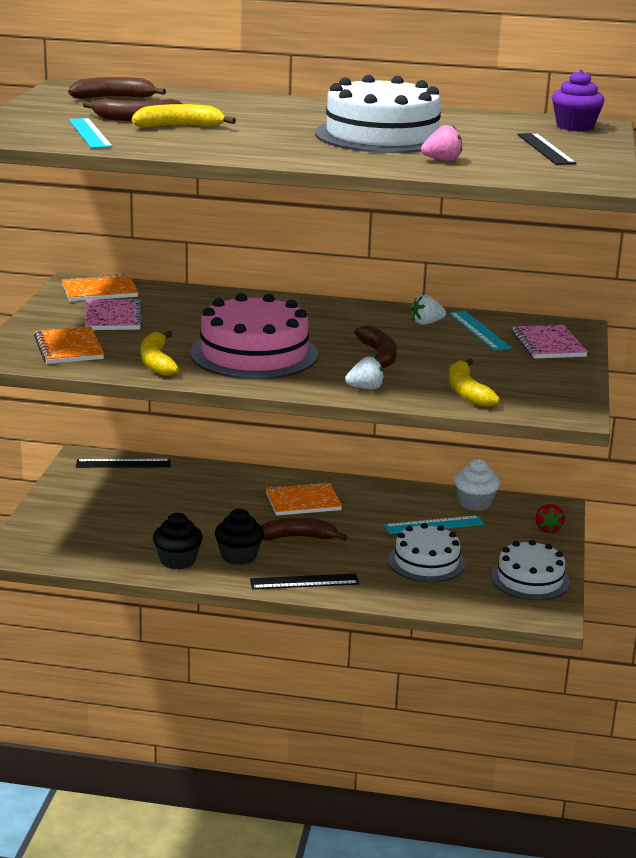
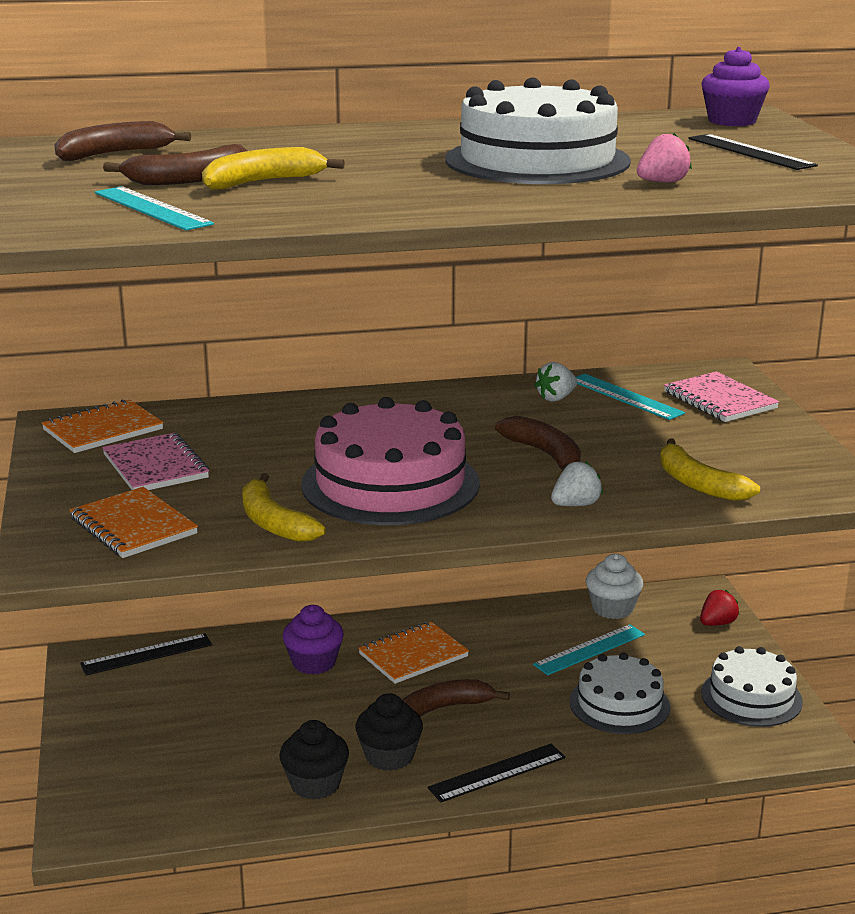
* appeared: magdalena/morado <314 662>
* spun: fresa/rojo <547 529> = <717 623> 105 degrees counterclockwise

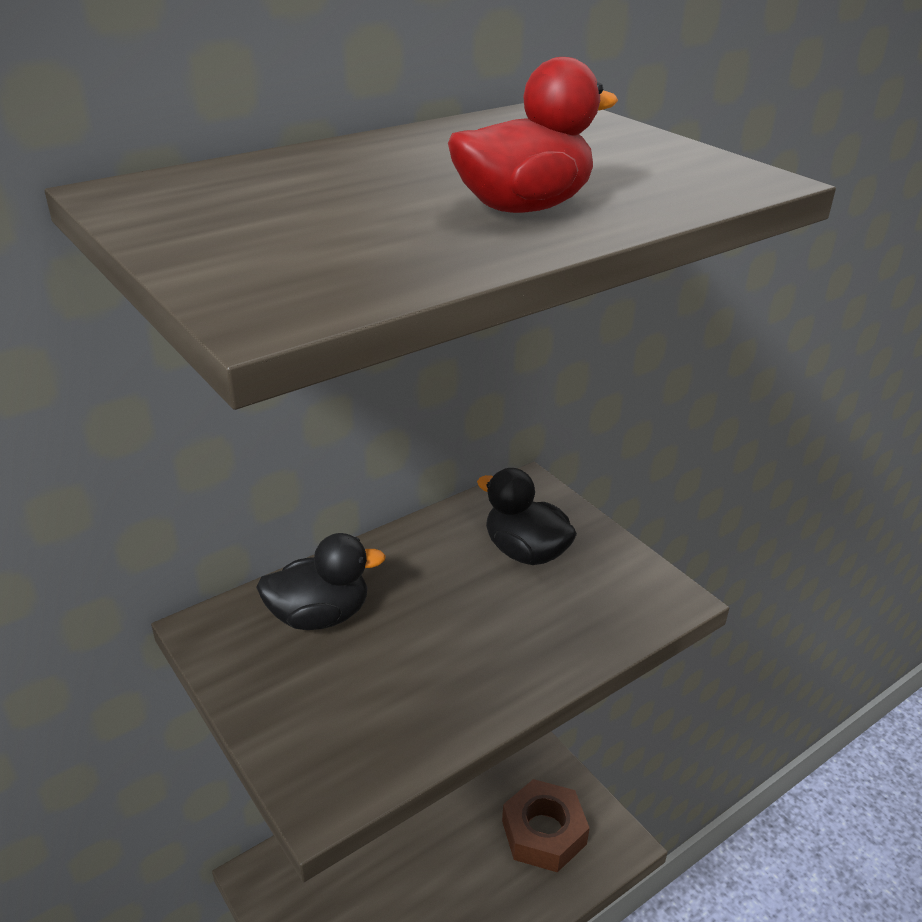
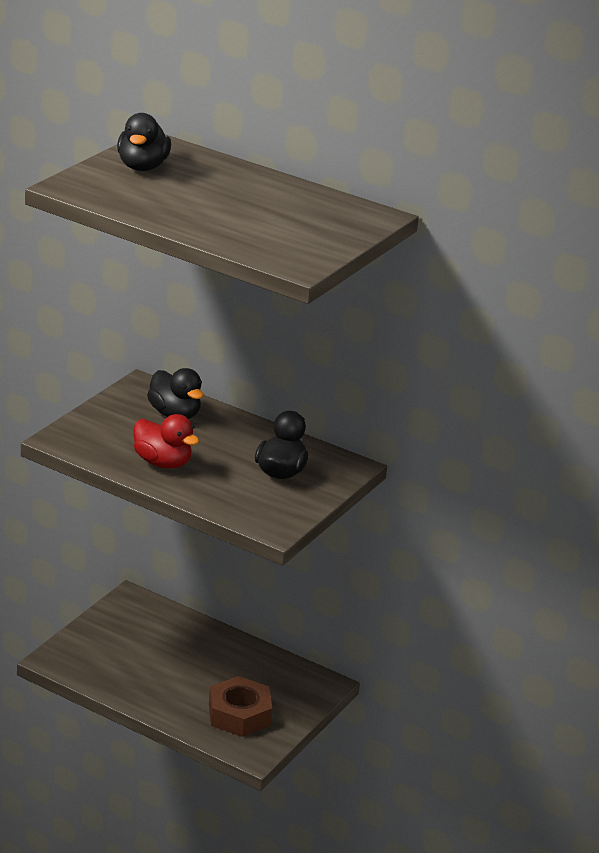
* appeared: pato/negro <142 167>
* relocated: pato/rojo <523 207> to <162 463>

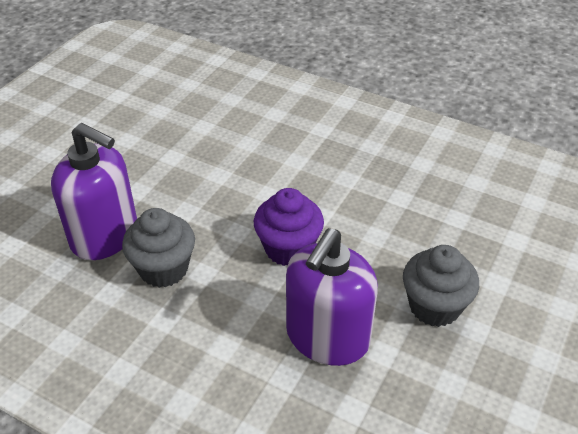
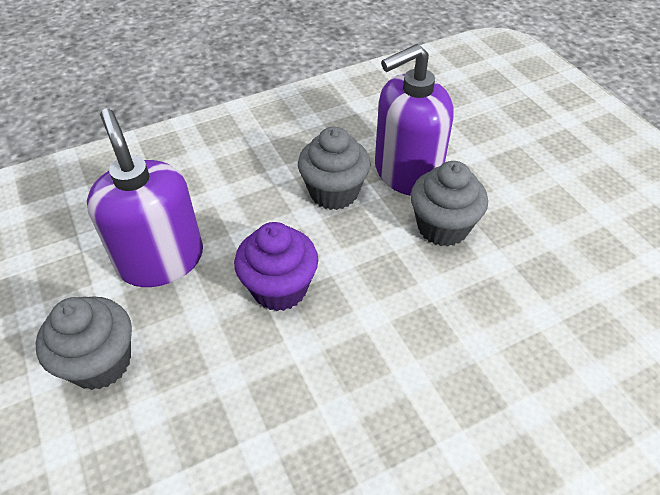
* appeared: magdalena/gris <442 227>

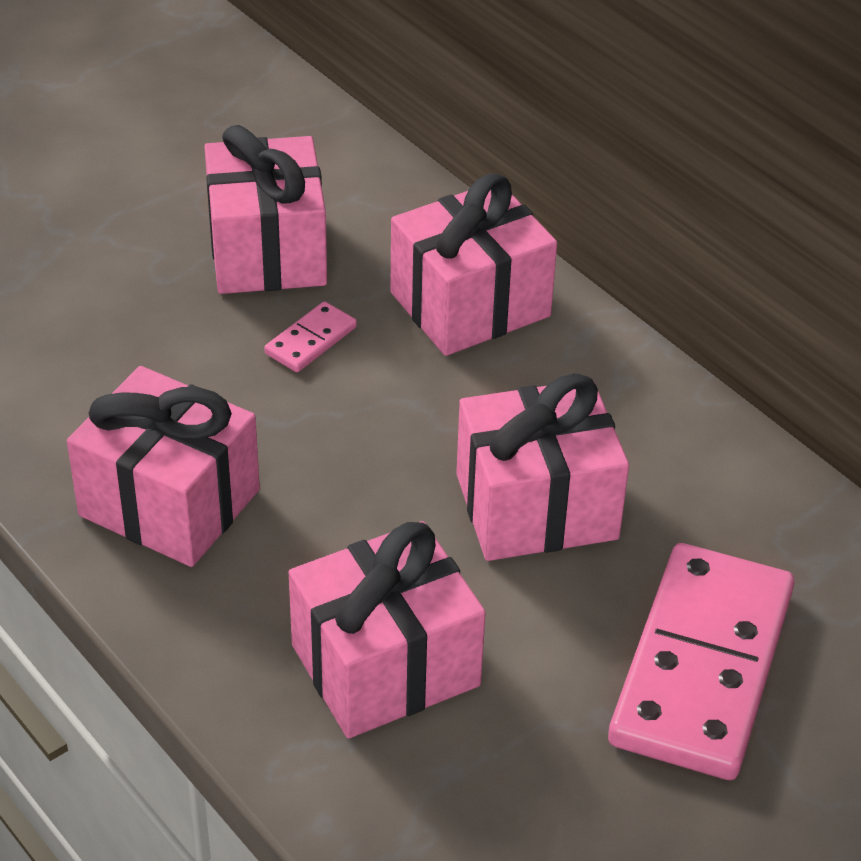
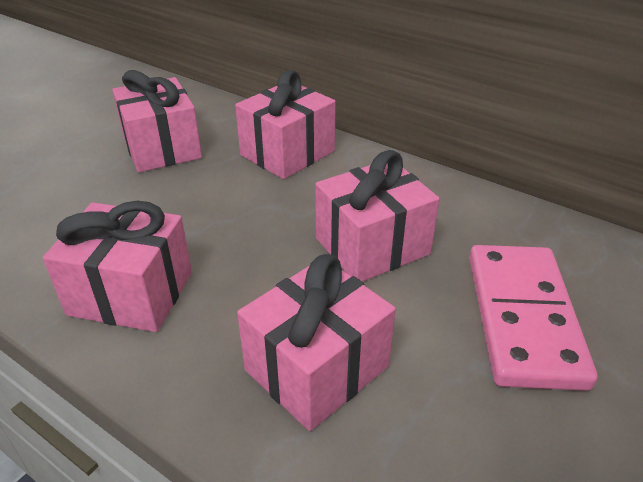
* missing: ficha de dominó/rosa <310 340>

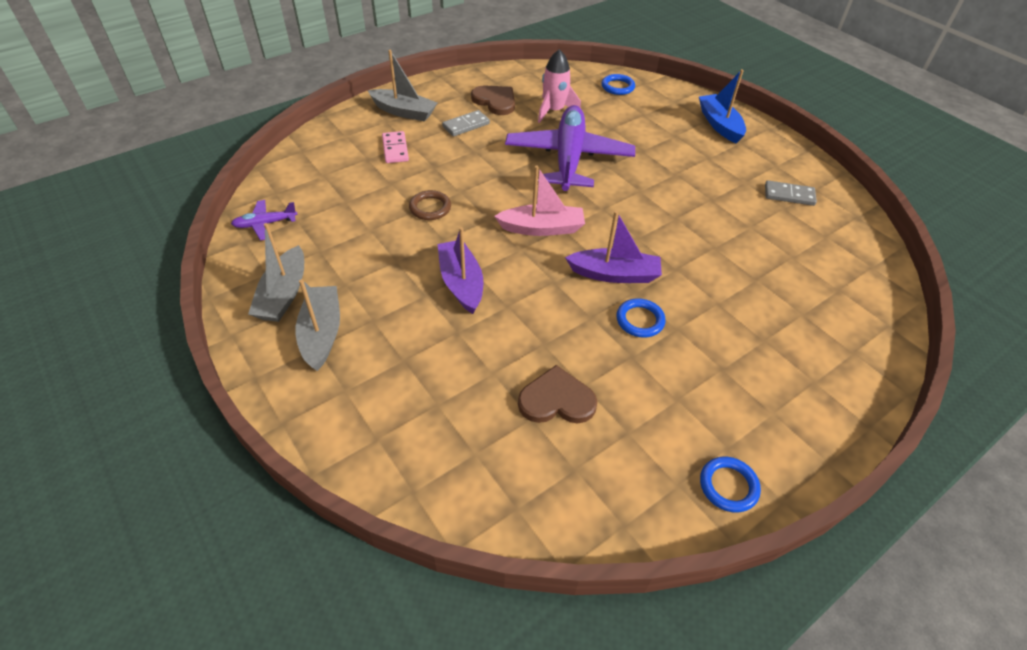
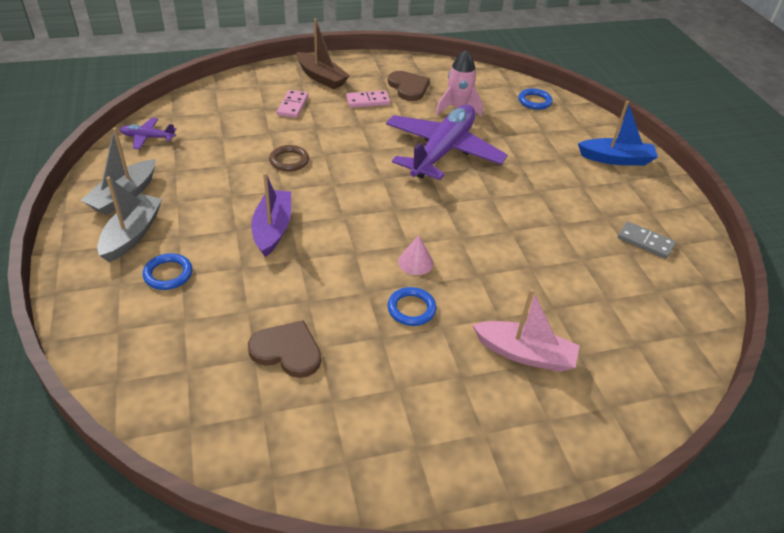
* relocated: anillo/azul <728 486> to <168 274>
* colour: barco/gris <404 112> to barco/marrón <321 77>
* colour: ficha de dominó/gris <466 125> to ficha de dominó/rosa <368 101>
* exchanged: barco/morado <614 274> to cono/rosa <415 262>
* relocated: barco/rosa <542 228> to <525 354>
* spun: barco/azul <719 125> = <616 159> 90 degrees clockwise

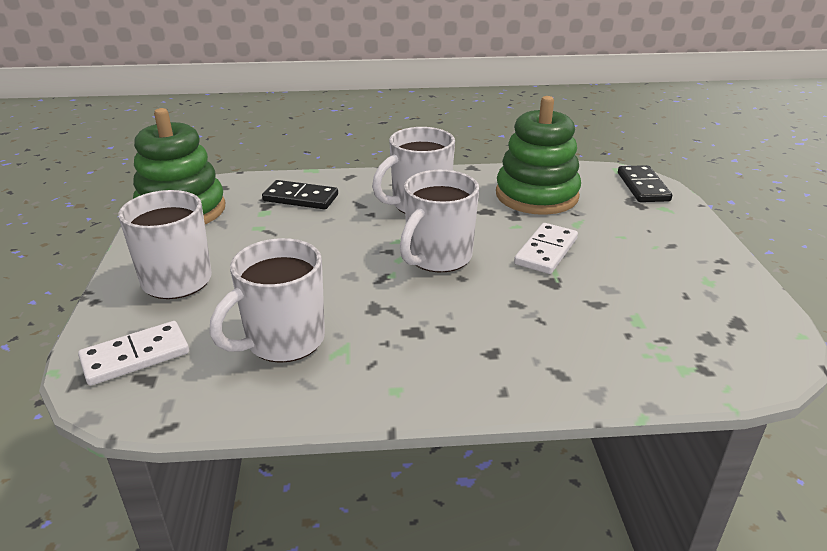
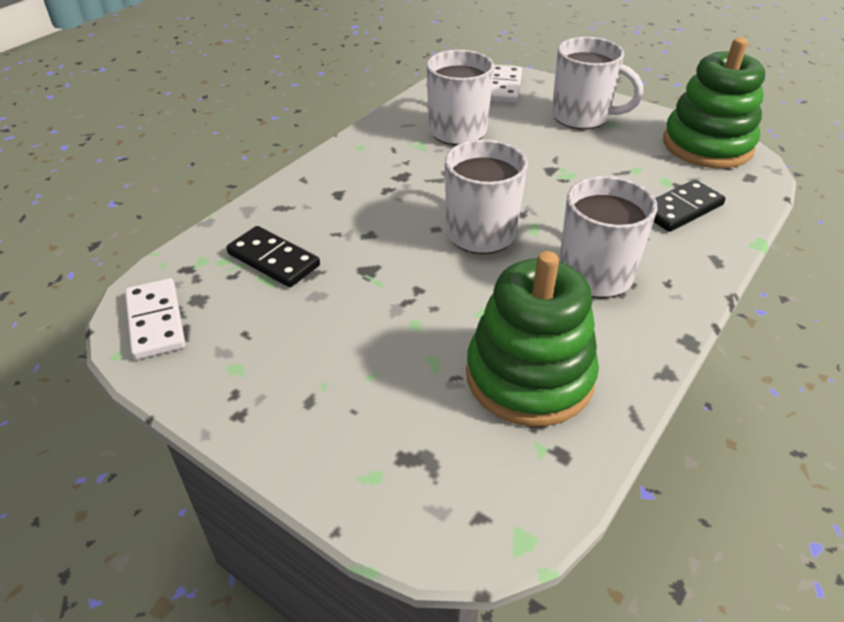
* relocated: ficha de dominó/blanco <546 251> to <155 321>
* relocated: ficha de dominó/negro <643 187> to <273 260>

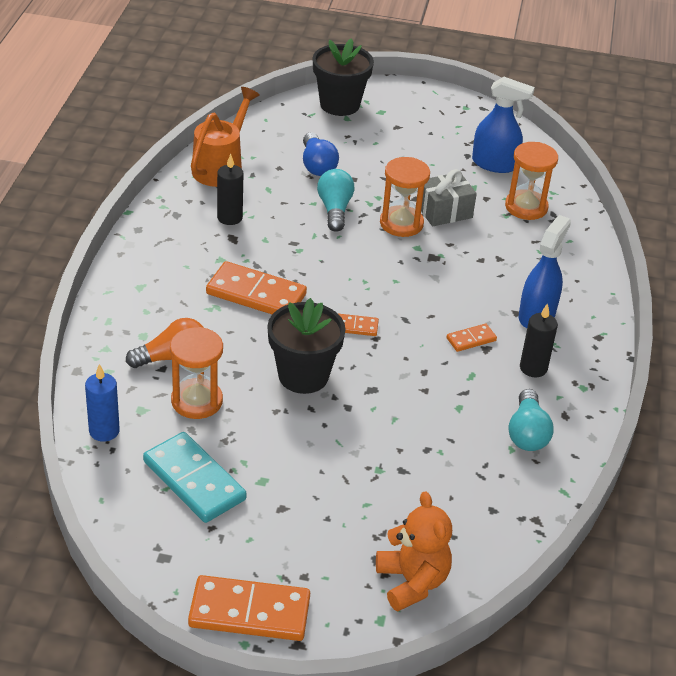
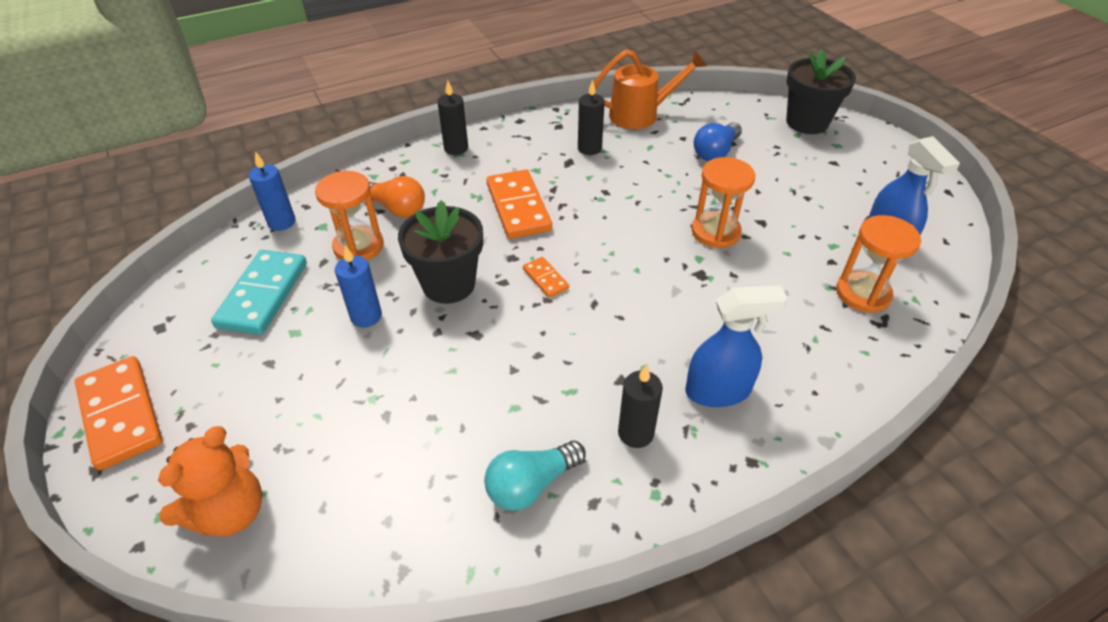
* appeared: vela/azul <366 316>
* appeared: vela/negro <456 148>
* missing: bombilla/turquesa <335 209>
* missing: regalo/gris <444 211>
* missing: ficha de dominó/naranja <471 339>

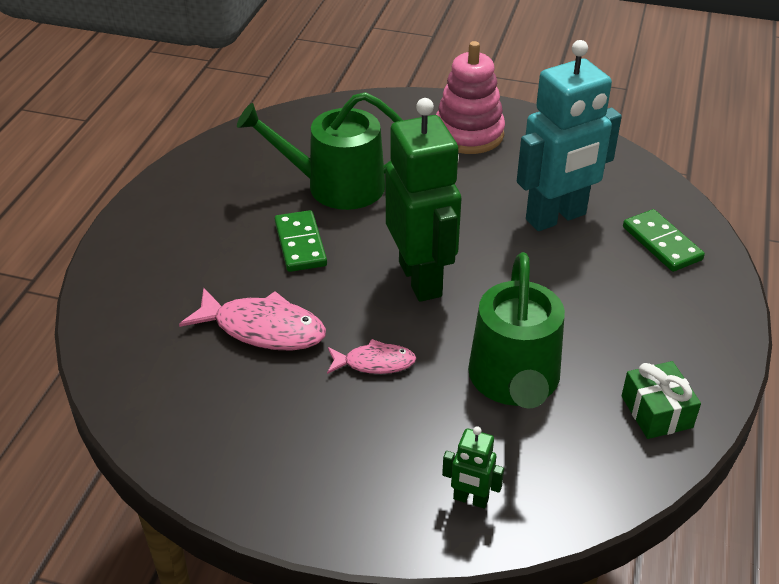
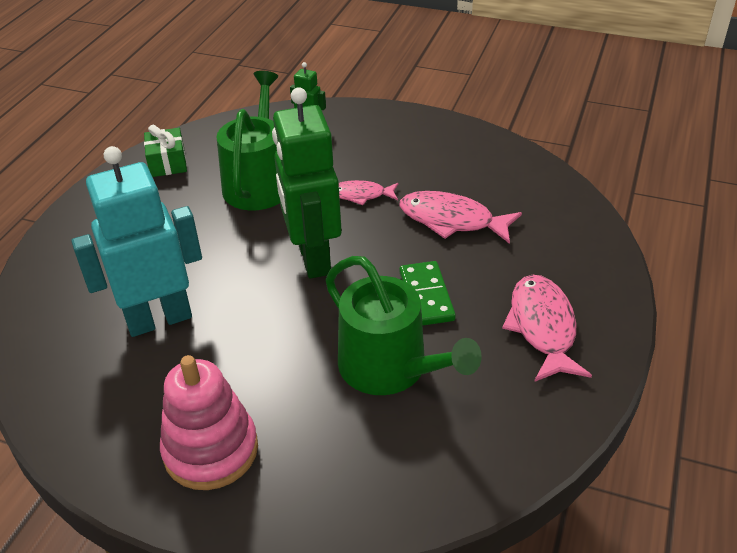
* spun: regadera/verde <336 186> = <390 368> 45 degrees clockwise
* appeared: pez/rosa <542 327>
* missing: ficha de dominó/verde <661 243>

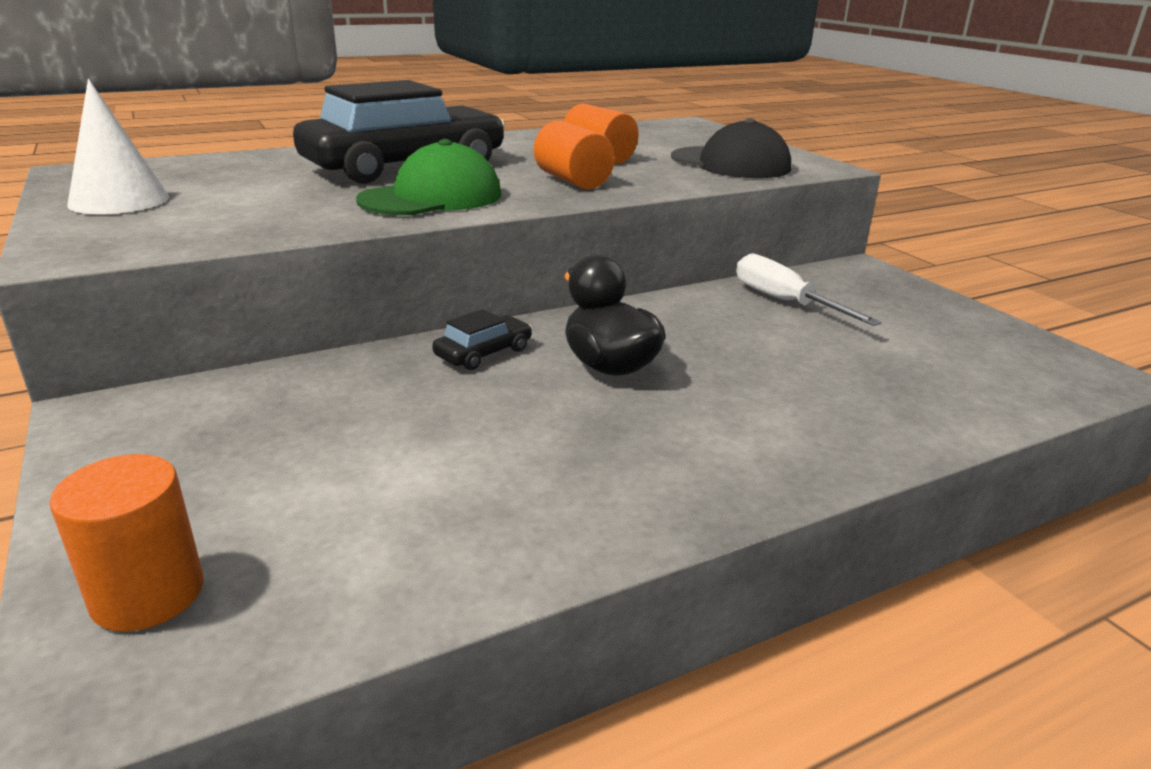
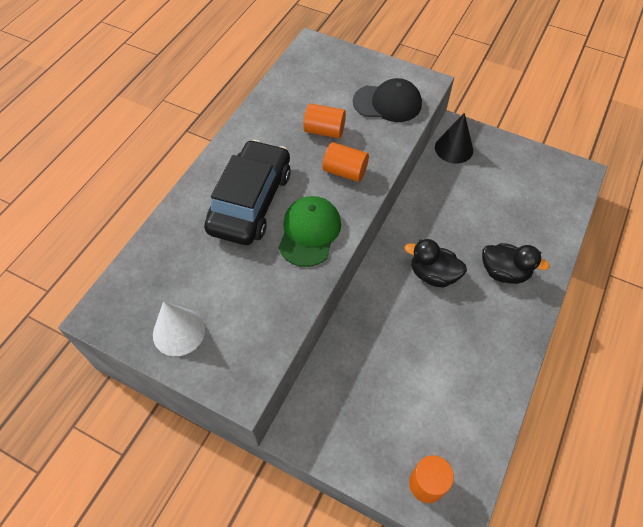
* appeared: cono/negro <454 148>
* appeared: pato/negro <504 272>
* missing: coche/negro <483 353>
* missing: destornillador/blanco <784 302>

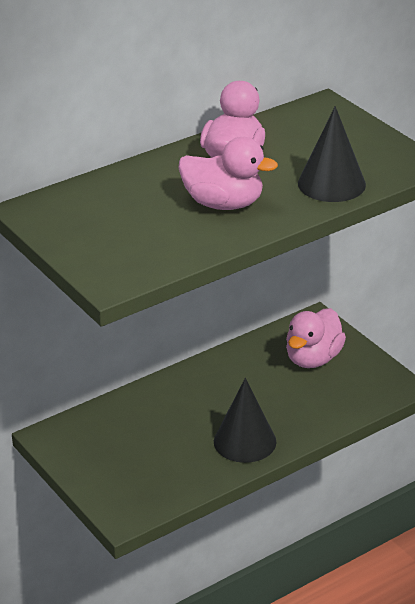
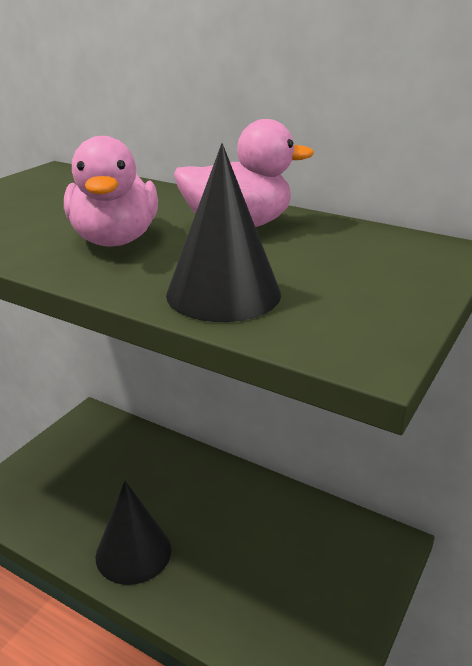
* missing: pato/rosa <313 359>

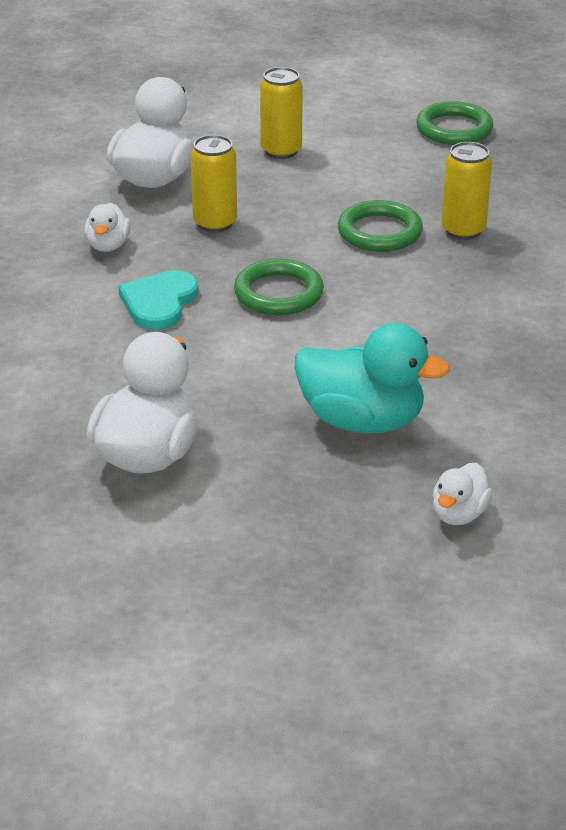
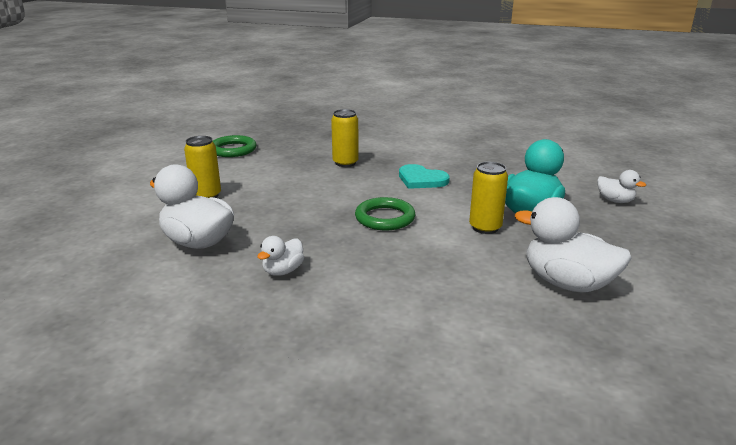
* spun: pato/blanco <108 245> = <283 271> 105 degrees clockwise
* relocated: corazón/turquesa <159 303> to <421 179>
* relocated: lata/amarillo <215 223> to <485 227>
* missing: anillo/verde <379 232>

